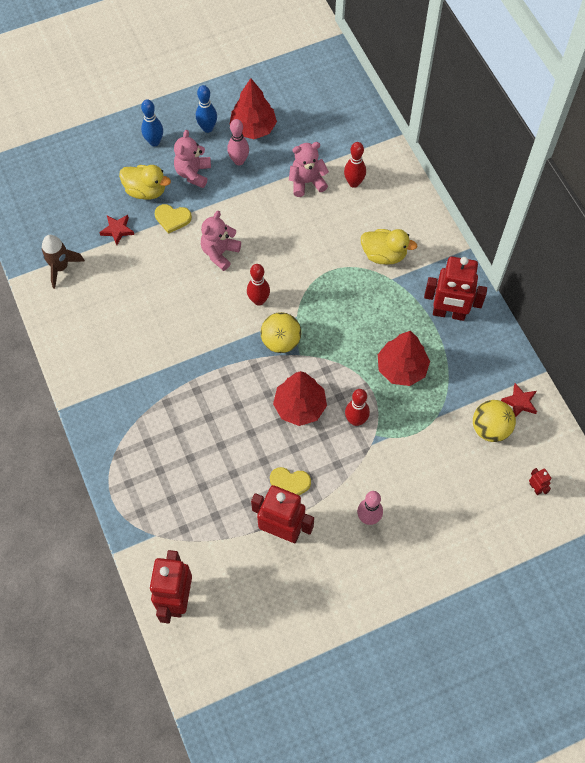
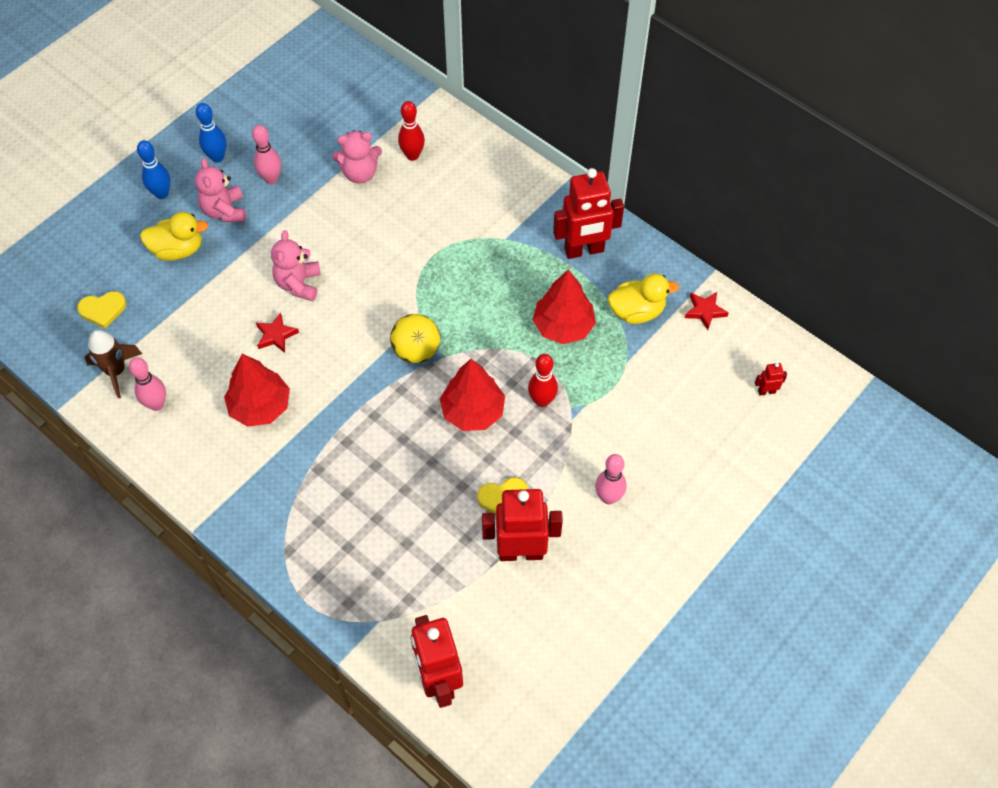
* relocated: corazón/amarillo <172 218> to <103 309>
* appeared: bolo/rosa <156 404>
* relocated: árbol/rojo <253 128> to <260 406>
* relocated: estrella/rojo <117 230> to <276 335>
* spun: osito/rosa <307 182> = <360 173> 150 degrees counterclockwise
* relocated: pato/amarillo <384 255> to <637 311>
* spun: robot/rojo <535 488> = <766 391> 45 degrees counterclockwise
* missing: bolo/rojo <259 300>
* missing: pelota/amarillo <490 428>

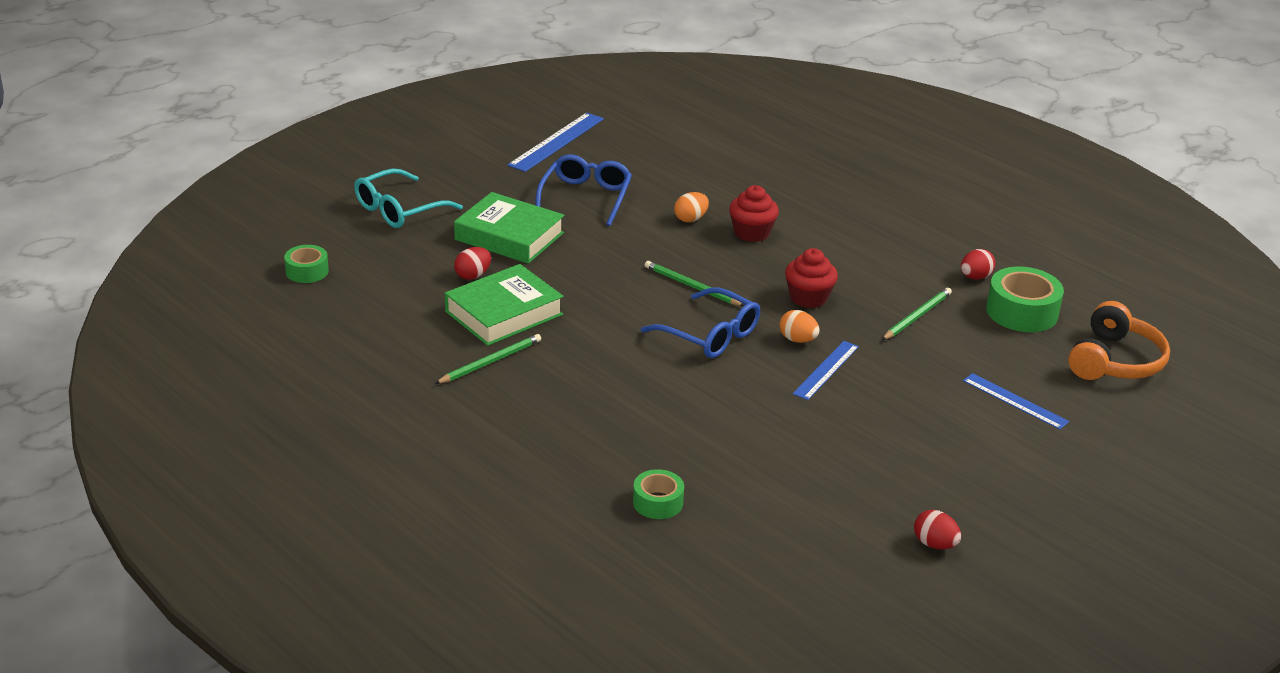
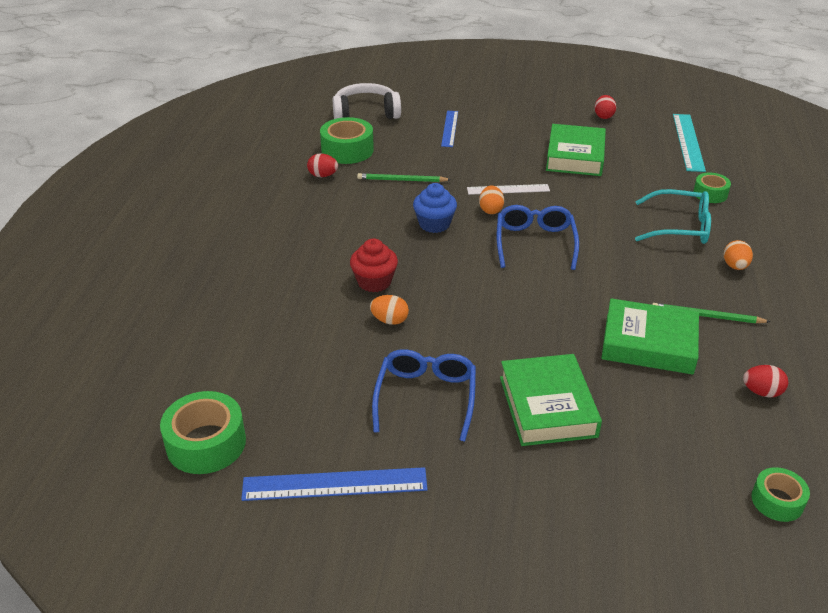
* appeared: cinta adhesiva/verde <206 443>
* colour: auriculares/naranja <1115 361> to auriculares/blanco <366 113>
* spun: gafas/azul <585 198> = <426 398> 120 degrees clockwise
* colour: magdalena/rojo <808 298> to magdalena/azul <434 224>
* colour: regla/azul <826 370> to regla/blanco <508 189>
* appeared: libro/verde <575 156>
* relocated: gafas/turquesa <399 209> to <679 227>
* appeared: regla/turquesa <688 142>
* appeared: huevo/naranja <735 266>
* relocated: huevo/rojo <473 275> to <761 392>
* missing: lápiz/verde <691 286>

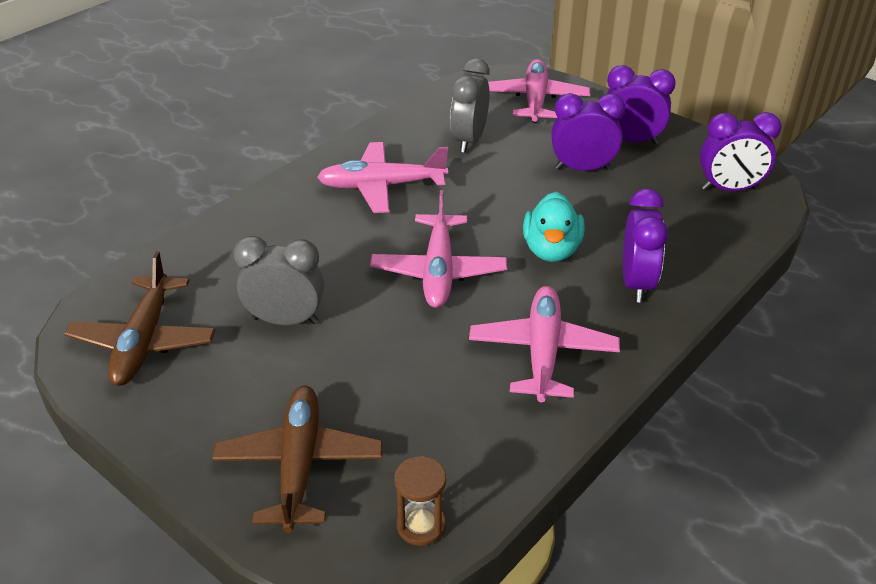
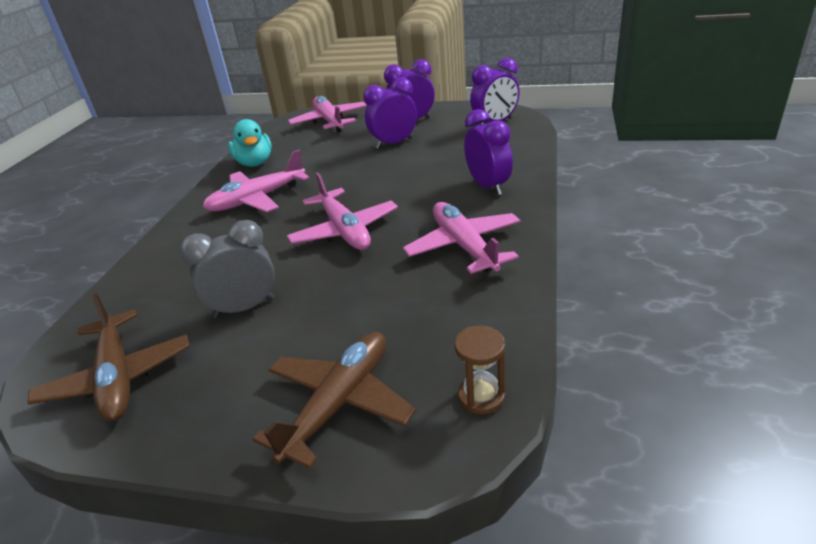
* relocated: pato/turquesa <551 250> to <255 163>
* spun: avión/marrón <299 464> = <339 402> 60 degrees clockwise
* missing: despertador/gris <469 140>

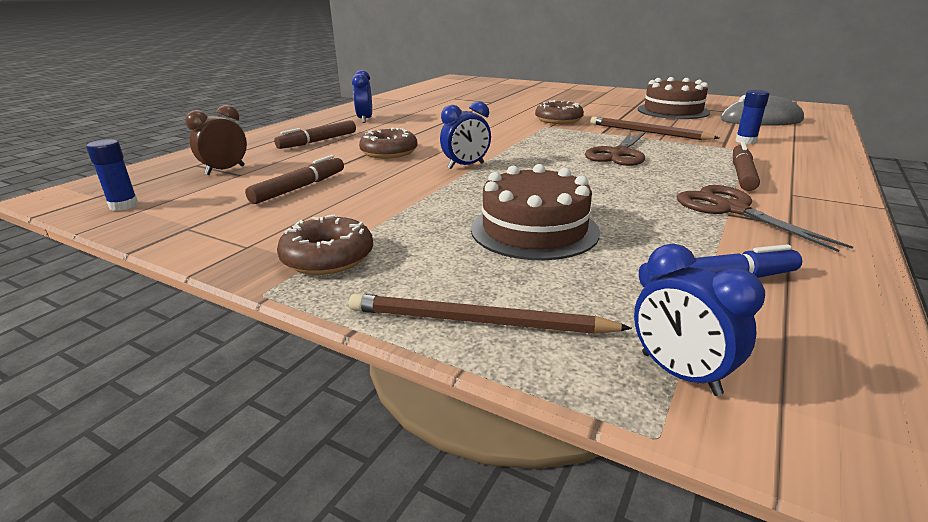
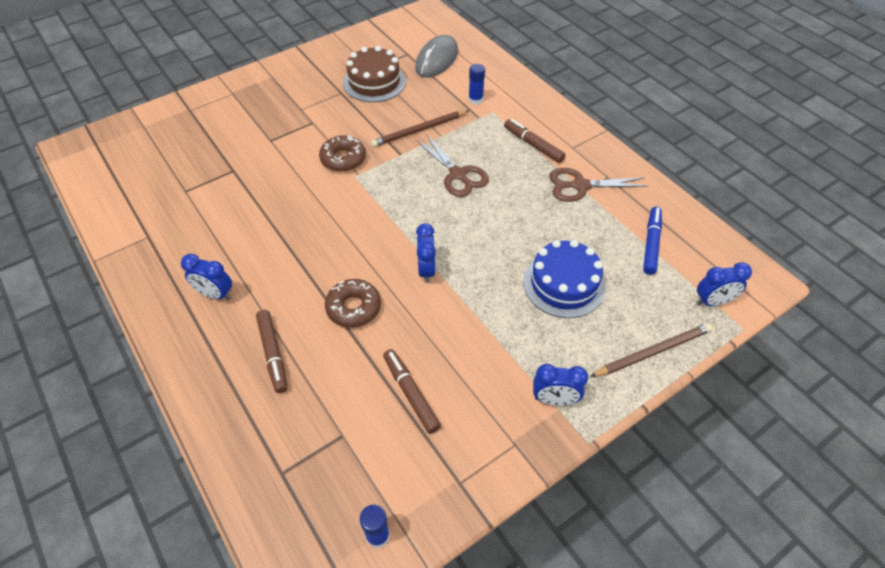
* colour: tarta/marrón <534 230> to tarta/azul <564 284>
* exchanged: rosquilla/marrón <328 257> to despertador/azul <554 400>
* spun: lápiz/marrón <477 321> = <653 351> 150 degrees counterclockwise
* missing: despertador/marrón <225 170>

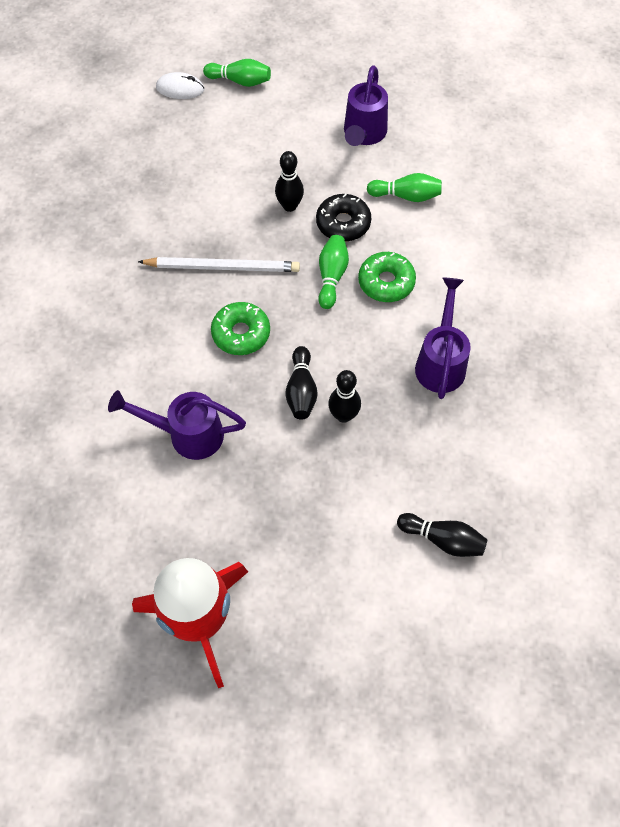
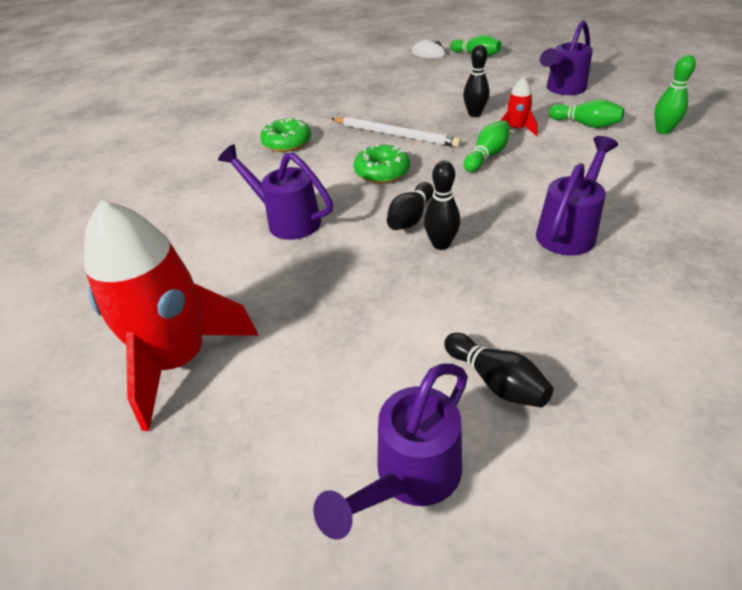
* relocated: rosquilla/verde <386 282> to <287 143>
* appeared: regadera/morado <409 478>
* exchanged: rosquilla/negro <343 223> to cohete/rojo <516 130>
* appeared: bolo/verde <663 131>

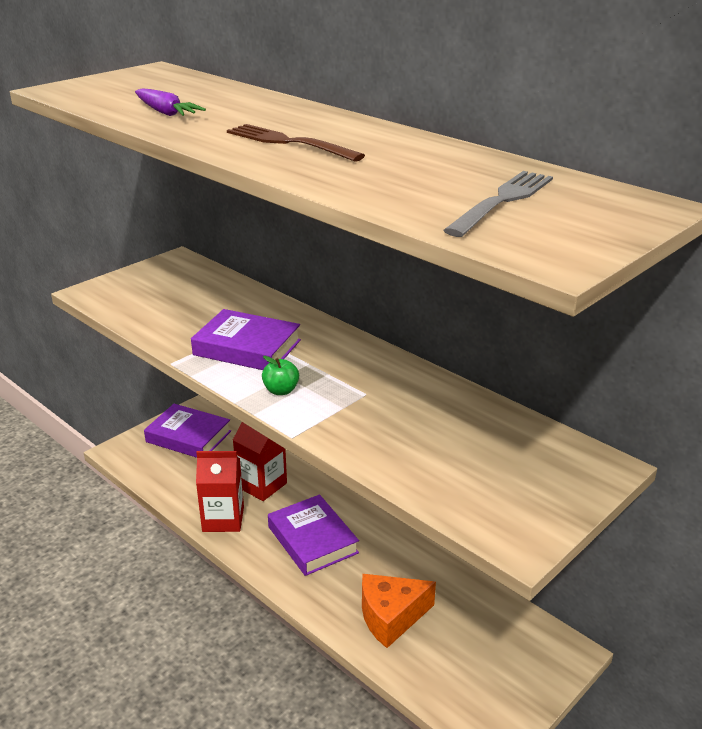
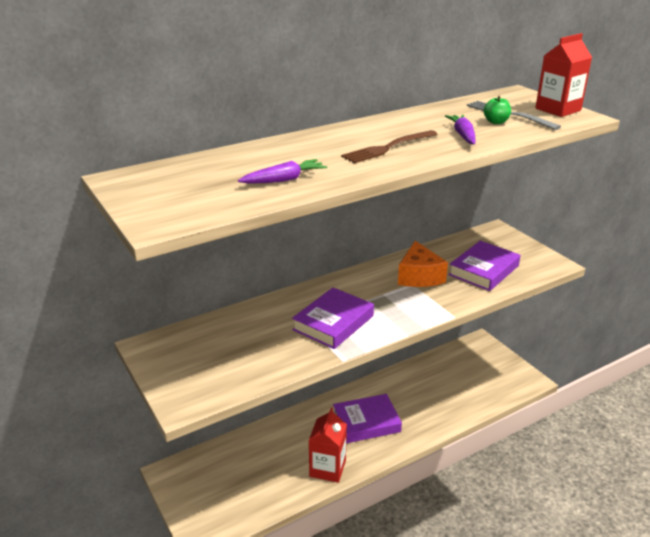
* relocated: queso/naranja <391 617> to <419 276>
* appeared: zanahoria/morado <463 135>
* relocated: libro/morado <188 436> to <484 270>
* relocated: manzana/verde <281 390> to <496 122>
* relocated: cartón de leche/rojo <262 485> to <558 109>

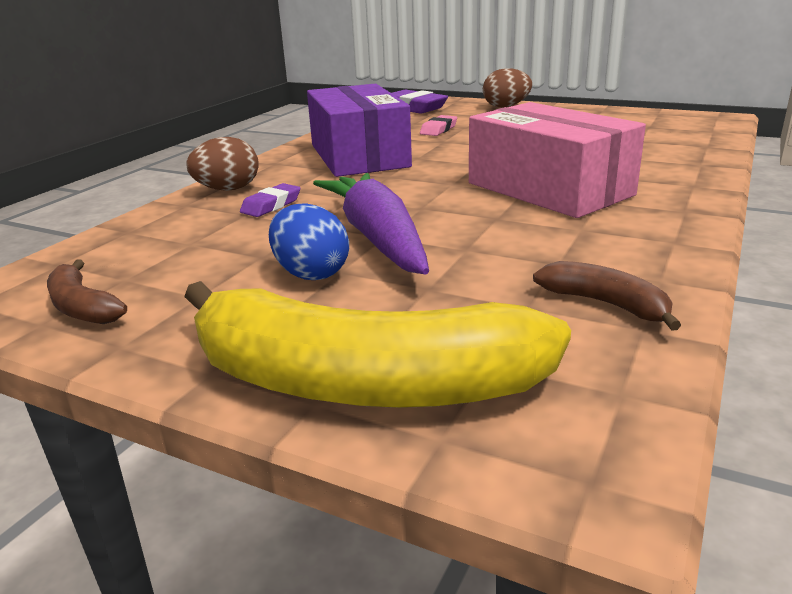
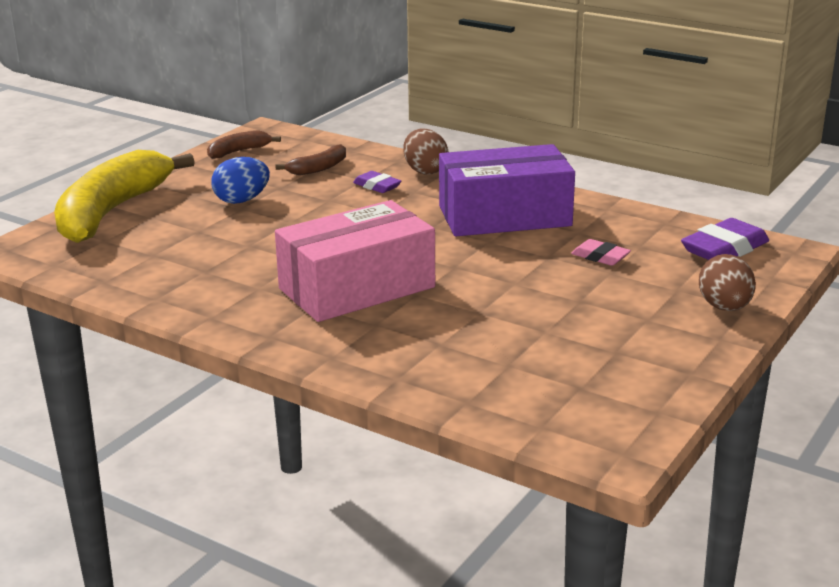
* relocated: plátano/marrón <606 304> to <318 168>
* missing: zanahoria/morado <377 237>

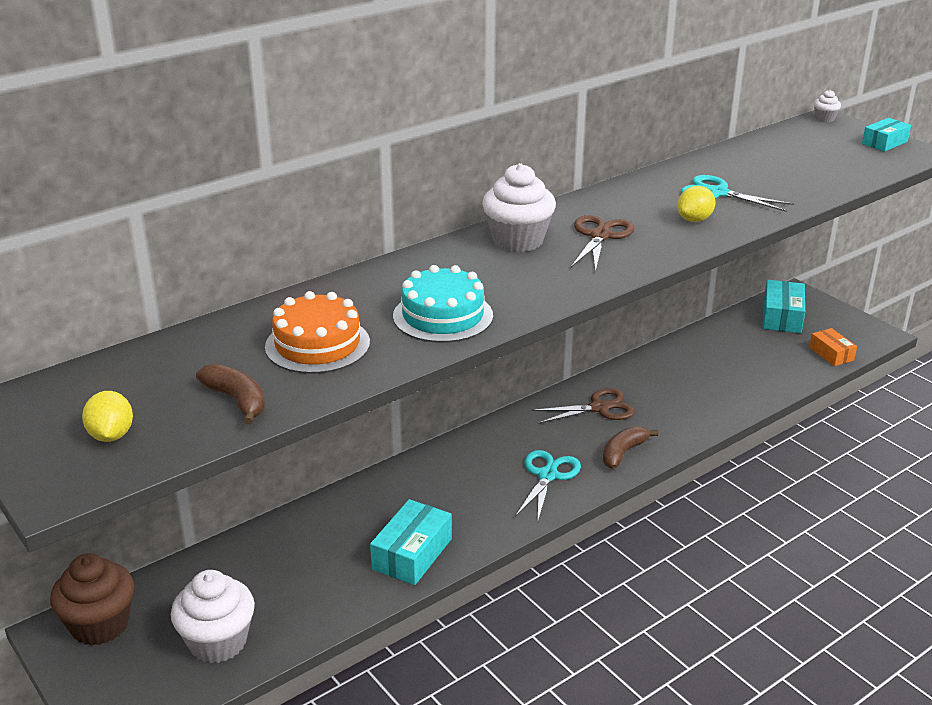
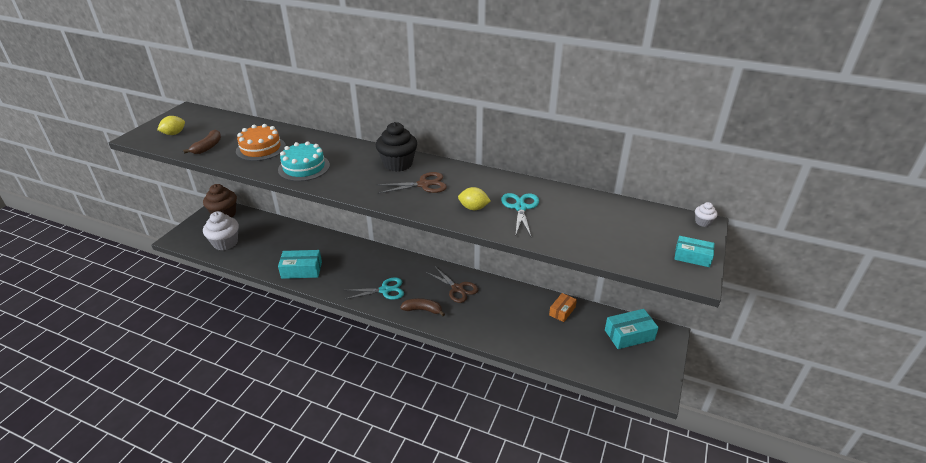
* colour: magdalena/blanco <518 240> to magdalena/negro <398 164>
* relocated: caja/naranja <831 354> to <562 311>

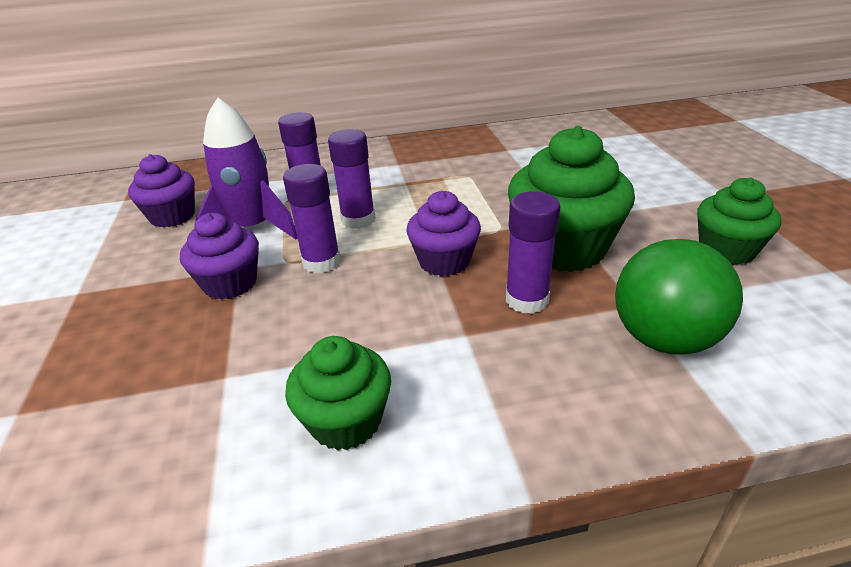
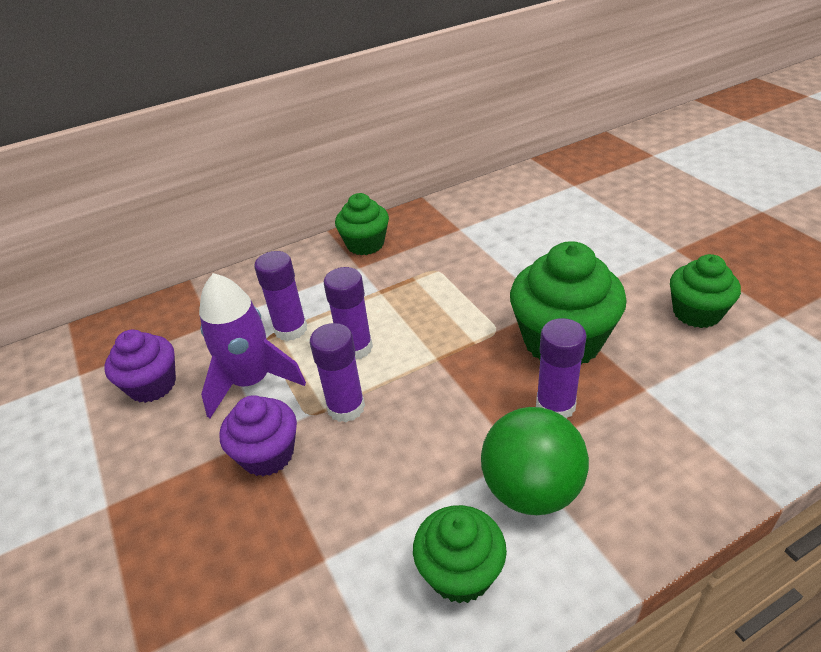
* appeared: magdalena/verde <365 244>
* relocated: pelota/verde <663 339> to <531 490>
* missing: magdalena/morado <444 261>

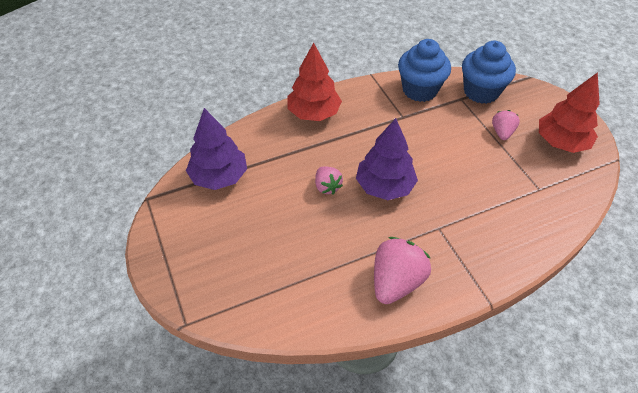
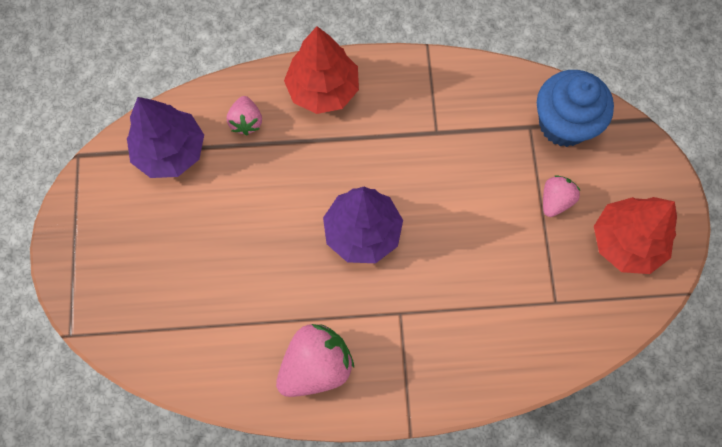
* relocated: fresa/rosa <327 187> to <246 122>
* missing: magdalena/azul <419 90>

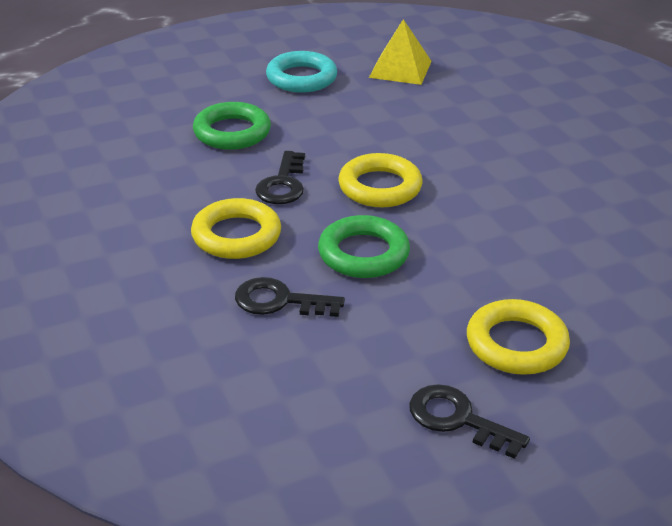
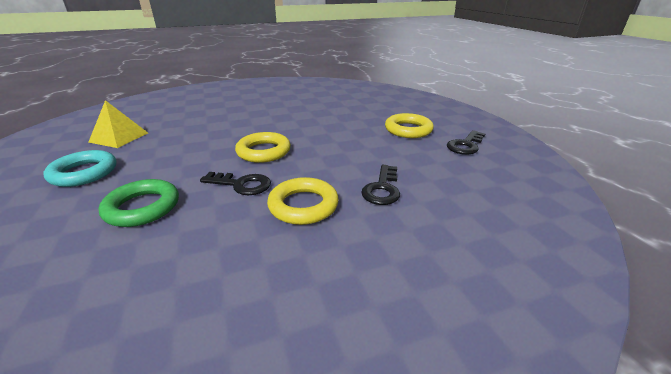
* missing: anillo/verde <363 253>

